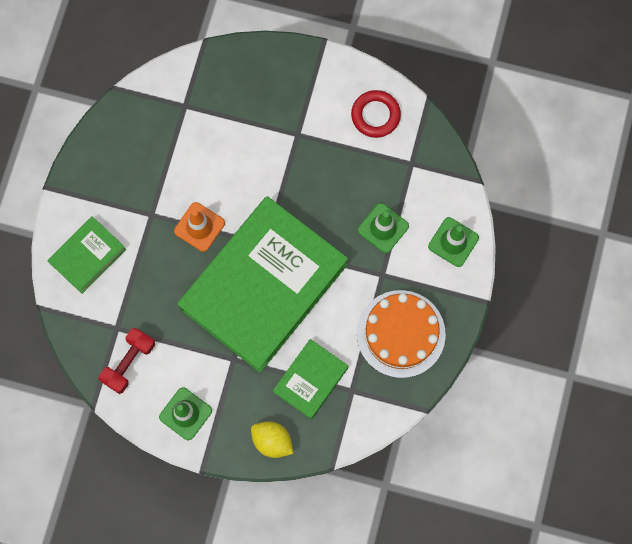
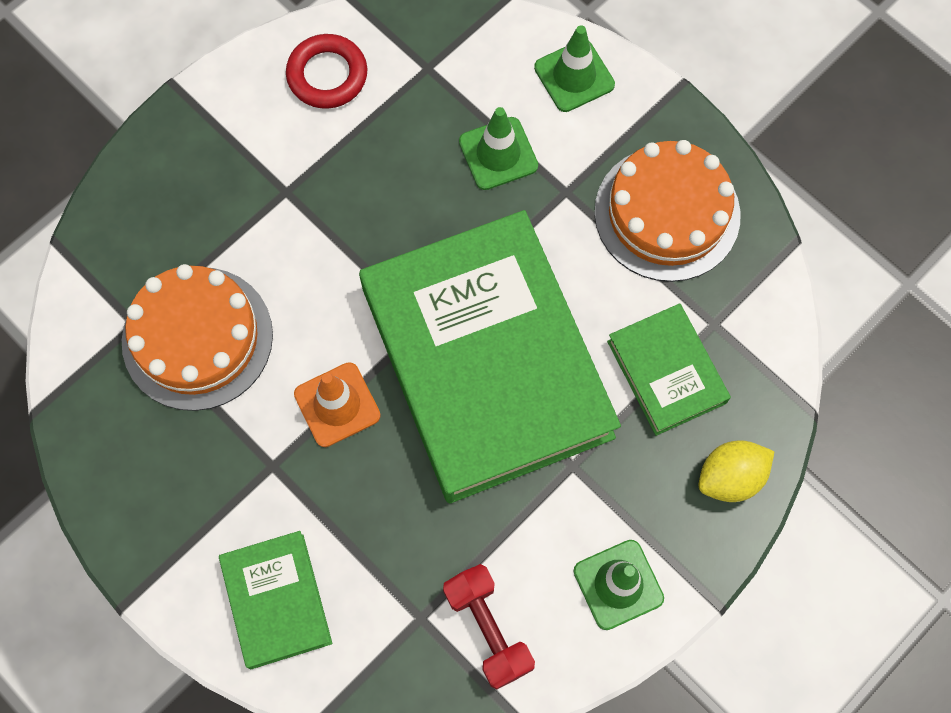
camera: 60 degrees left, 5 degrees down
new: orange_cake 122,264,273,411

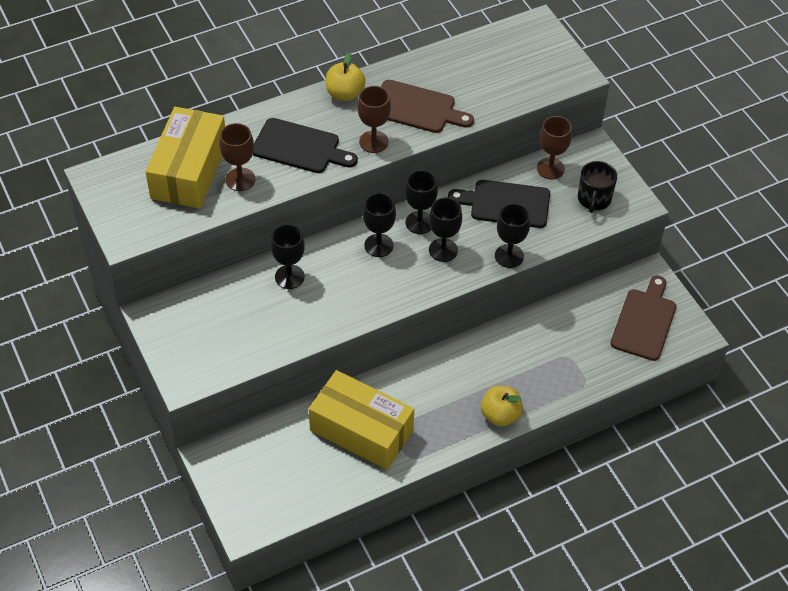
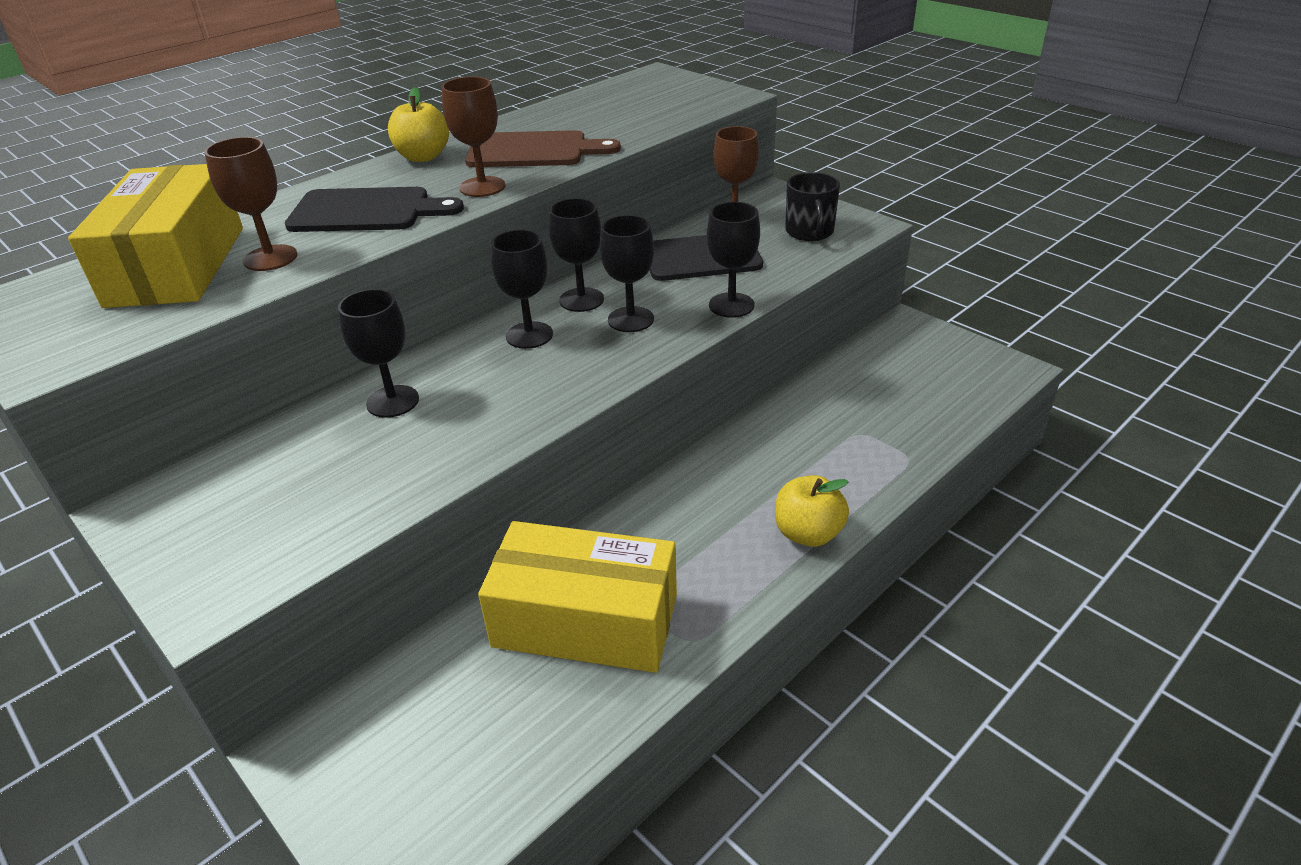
camera: 15 degrees left, 15 degrees down
gone: brown_cutting_board 610,275,676,361

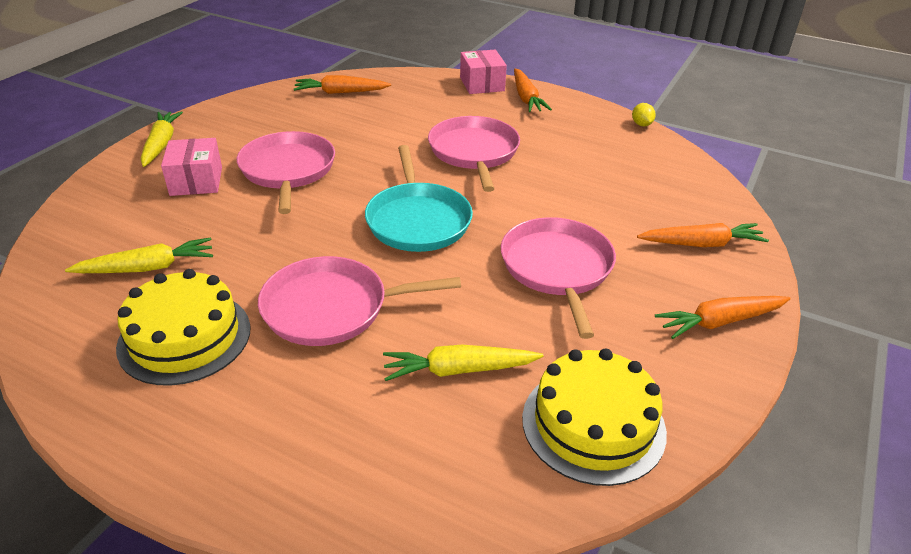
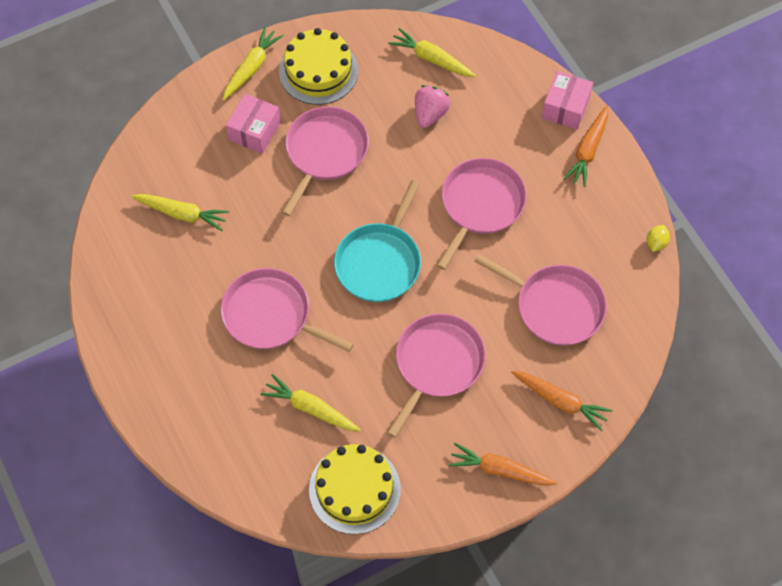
camera: 35 degrees right, 25 degrees up
new: pink_strawberry 415,85,450,128; pink_pan 474,254,607,346
shifted: yellow_cake 116,269,250,386 to 279,28,358,105
repainted: orange_carrot 294,75,391,94 to yellow_carrot 388,28,476,77

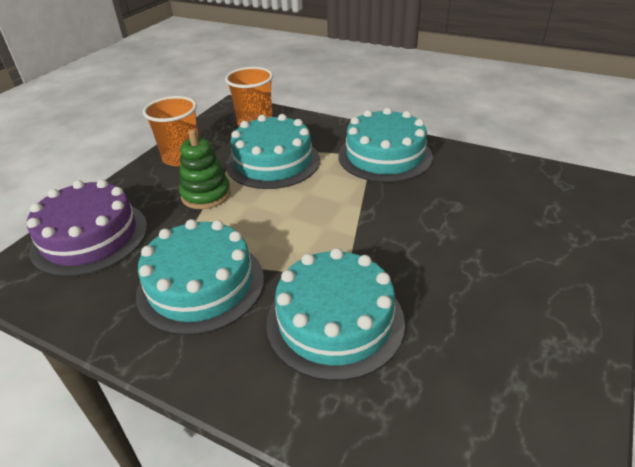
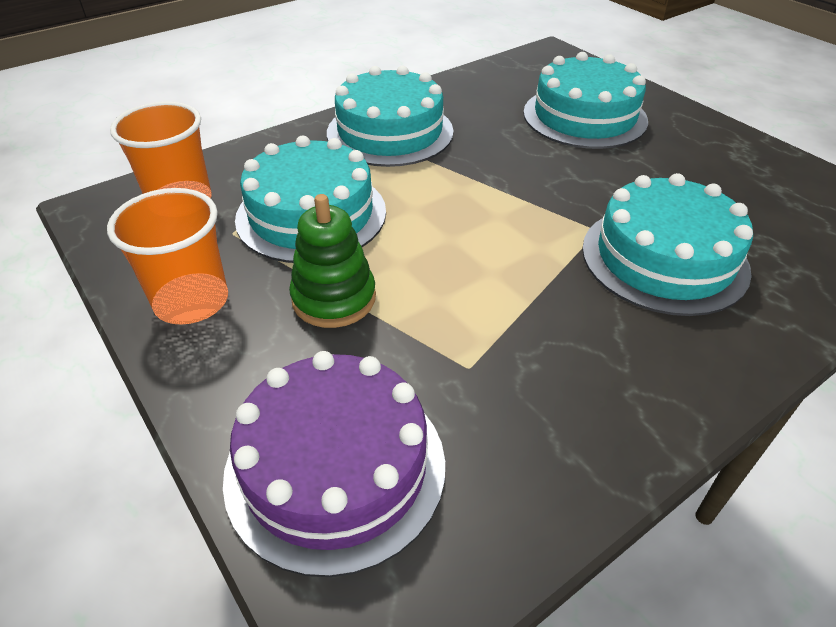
camera: 65 degrees left, 5 degrees up
shifted: turquoise_cake 136,219,264,336 to 523,52,648,149

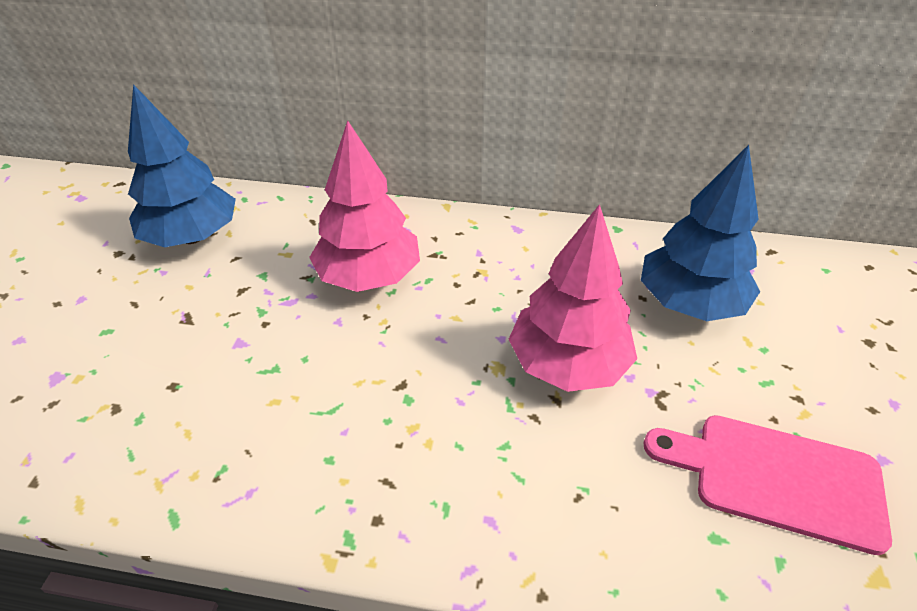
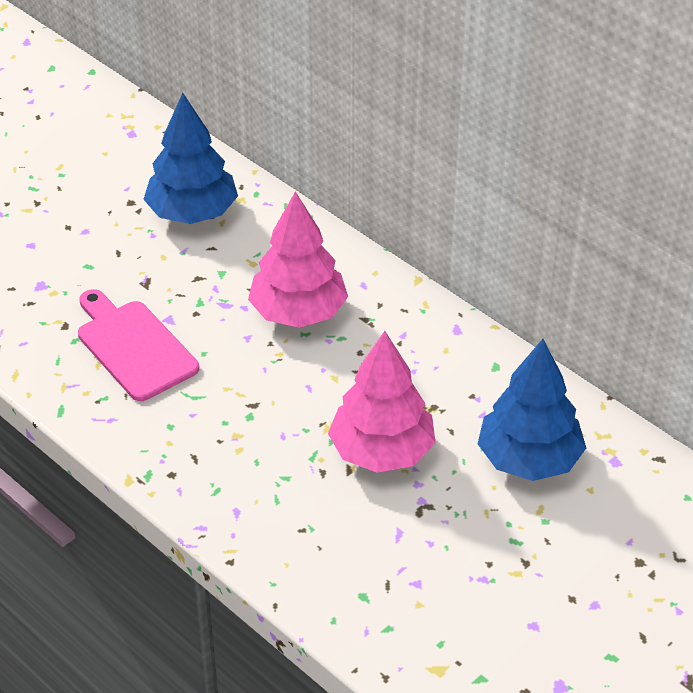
camera: 35 degrees right, 0 degrees up
shifted: pink_cutting_board 644,415,892,555 to 78,289,199,401

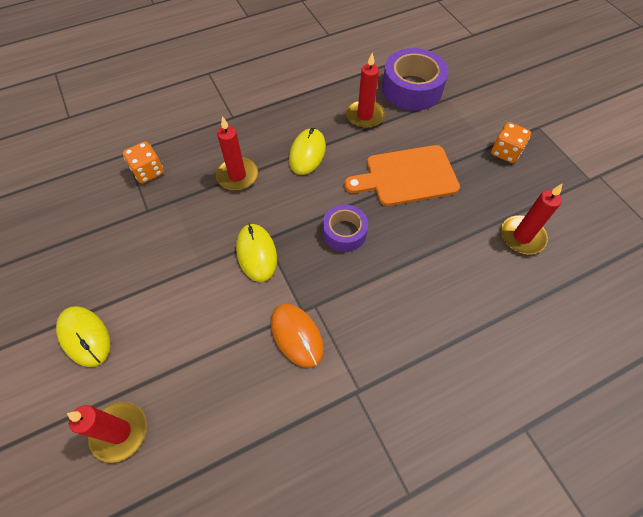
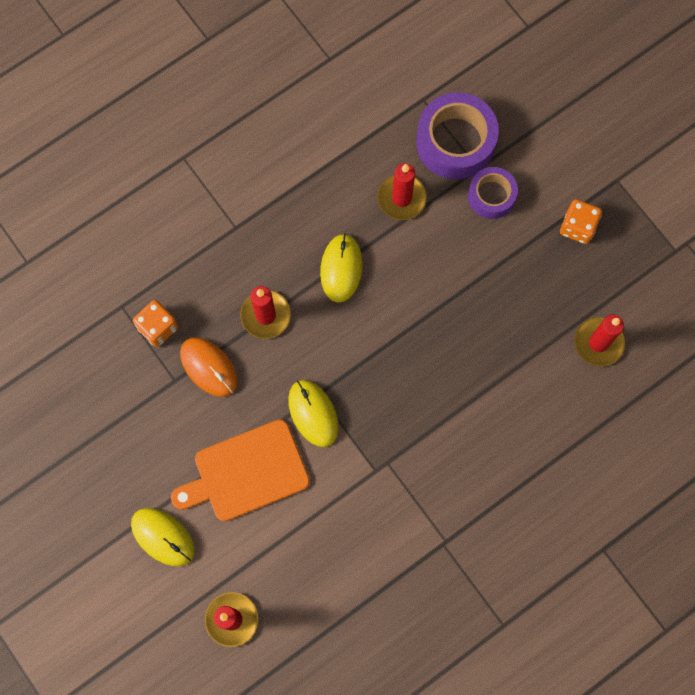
camera: 10 degrees left, 15 degrees up
shifted: orange_mouse 271,304,324,368 to 180,337,238,397; purple_tape 323,205,368,252 to 468,167,518,219; orange_cutting_board 344,145,460,206 to 171,420,310,521

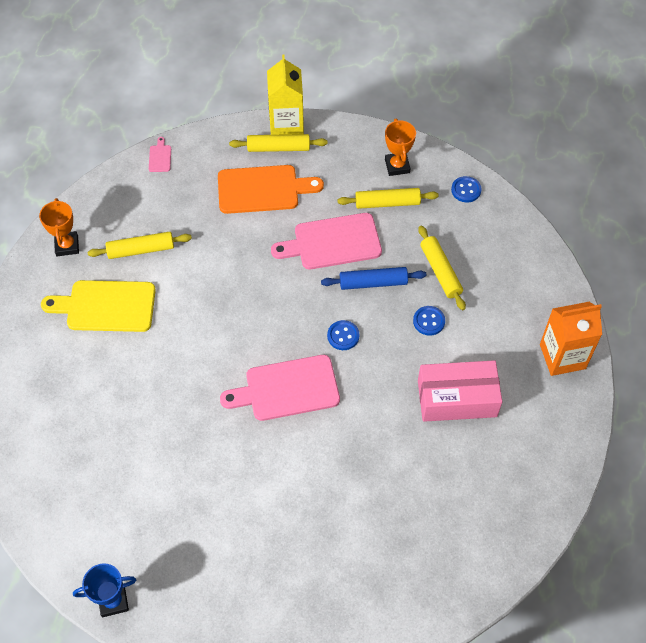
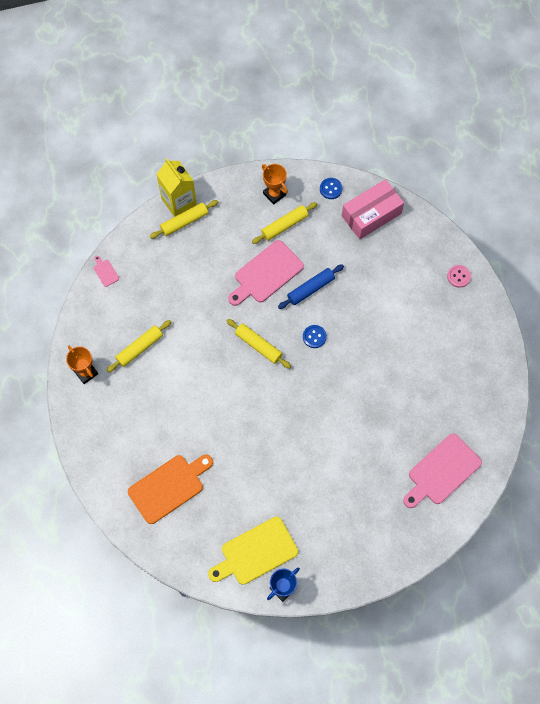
camera: 30 degrees left, 10 degrees up
gone: blue_button 413,306,445,336
shifted: yellow_cutting_board 41,280,156,332 to 208,517,298,585; orange_cutting_board 218,165,324,214 to 128,455,213,524; pink_cutting_board 220,355,340,421 to 403,433,482,508; yellow_rolling_pin 418,225,466,310 to 227,319,291,369; pink_box 418,360,502,422 to 342,179,404,239
swapped: orange_carton 540,302,602,376 to pink_button 447,265,471,288

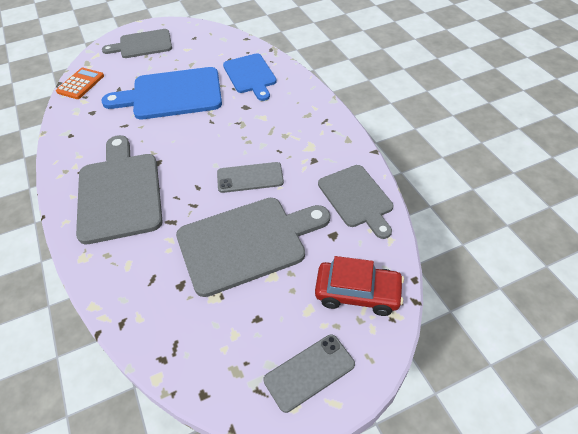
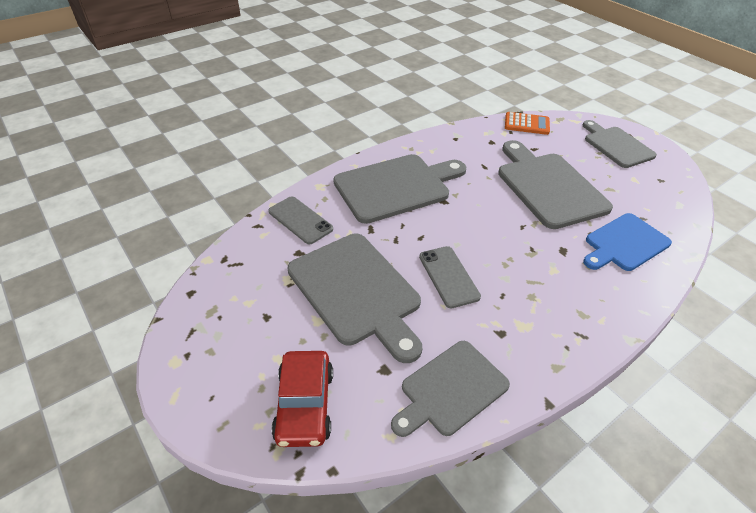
camera: 75 degrees right, 5 degrees down
shifted: grey_phone 263,334,355,413 to 268,196,333,244
repainted: blue_cutting_board 101,67,222,119 to grey_cutting_board 498,140,613,229

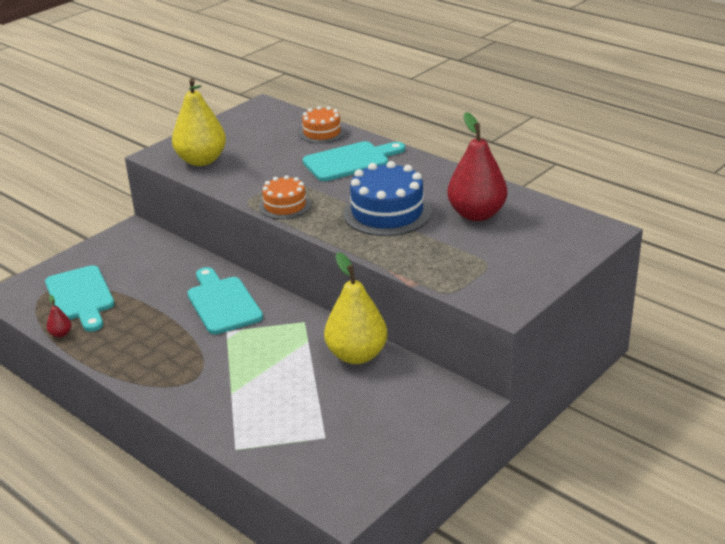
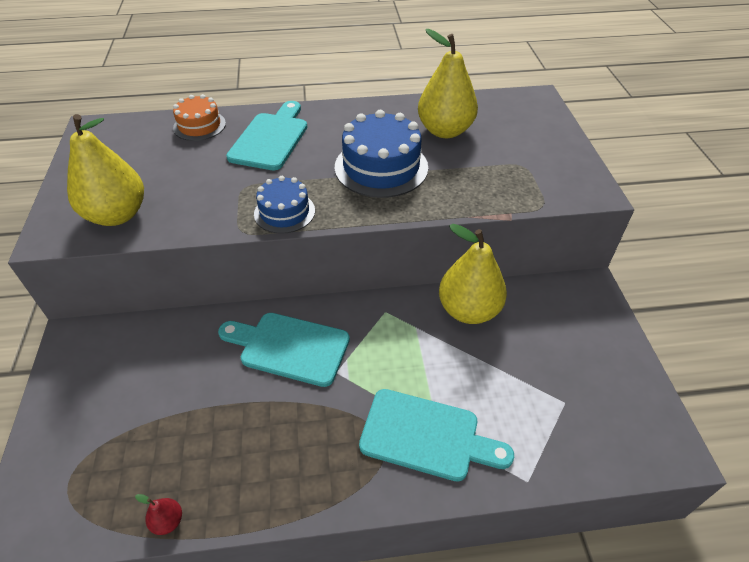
camera: 50 degrees left, 15 degrees up
shifted: turquoise_cutting_board 45,265,114,332 to 359,389,514,482
repainted: orange_cake 259,175,311,219 to blue_cake 254,176,315,234; red_pear 447,112,507,221 to yellow_pear 418,29,478,138

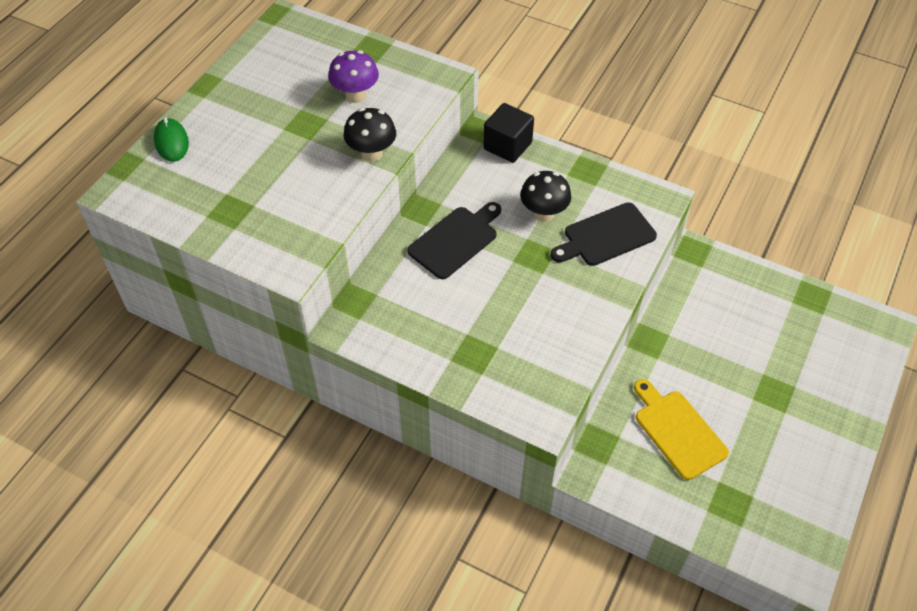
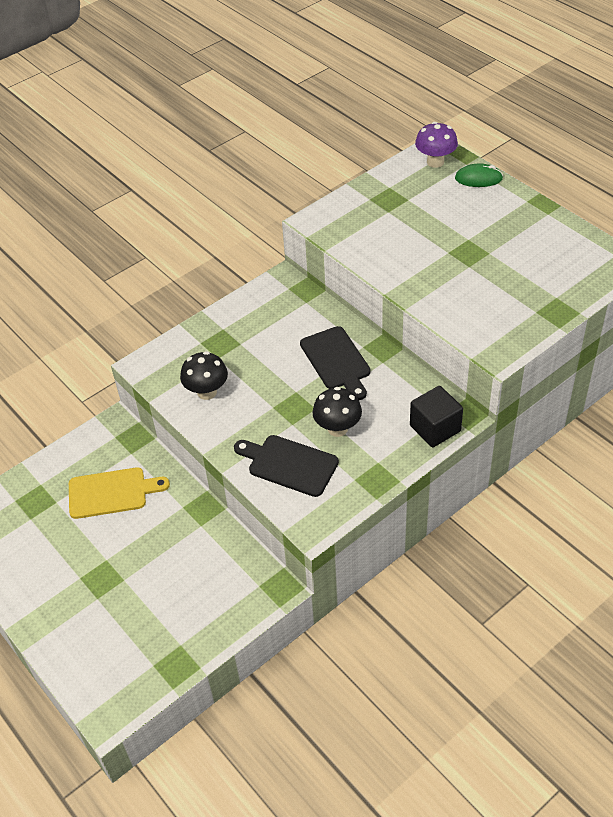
camera: 115 degrees right, 5 degrees down
shifted: purple_mushroom 328,50,379,103 to 415,122,458,168; black_mushroom 344,108,396,162 to 180,351,228,400
rotated: black_cutting_board 551,202,657,266 = 234,435,339,497 60 degrees counterclockwise

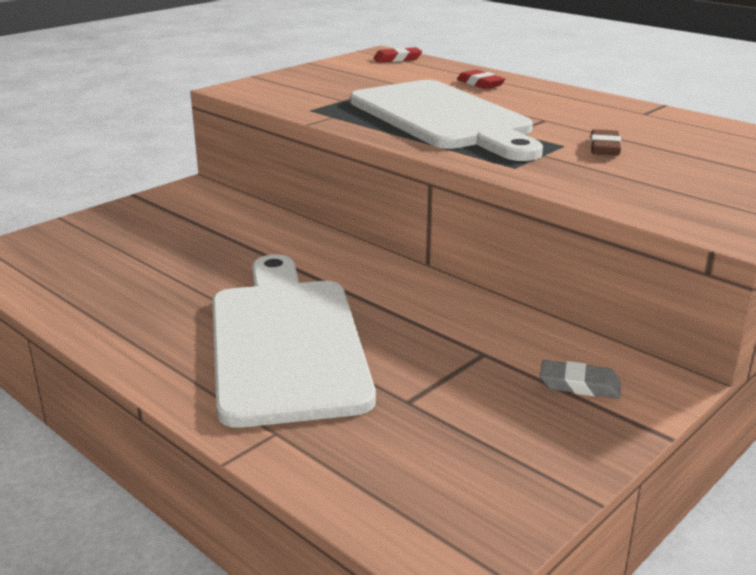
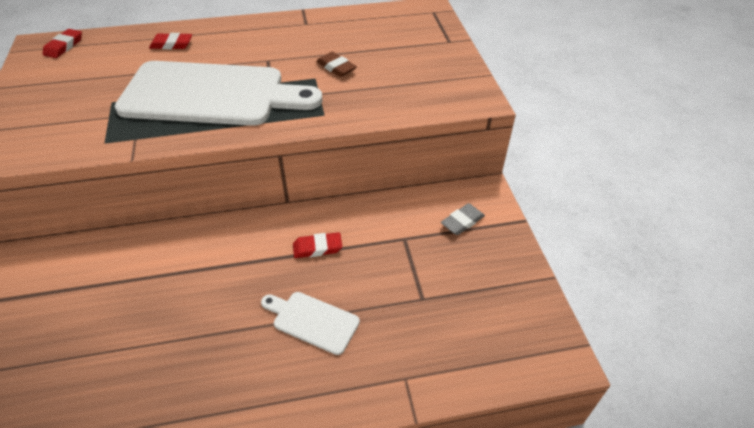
camera: 55 degrees left, 20 degrees up
new: red_eraser 293,232,342,258
scaled: white_cutting_board 212,255,376,428 = 261,292,360,355 x0.44

